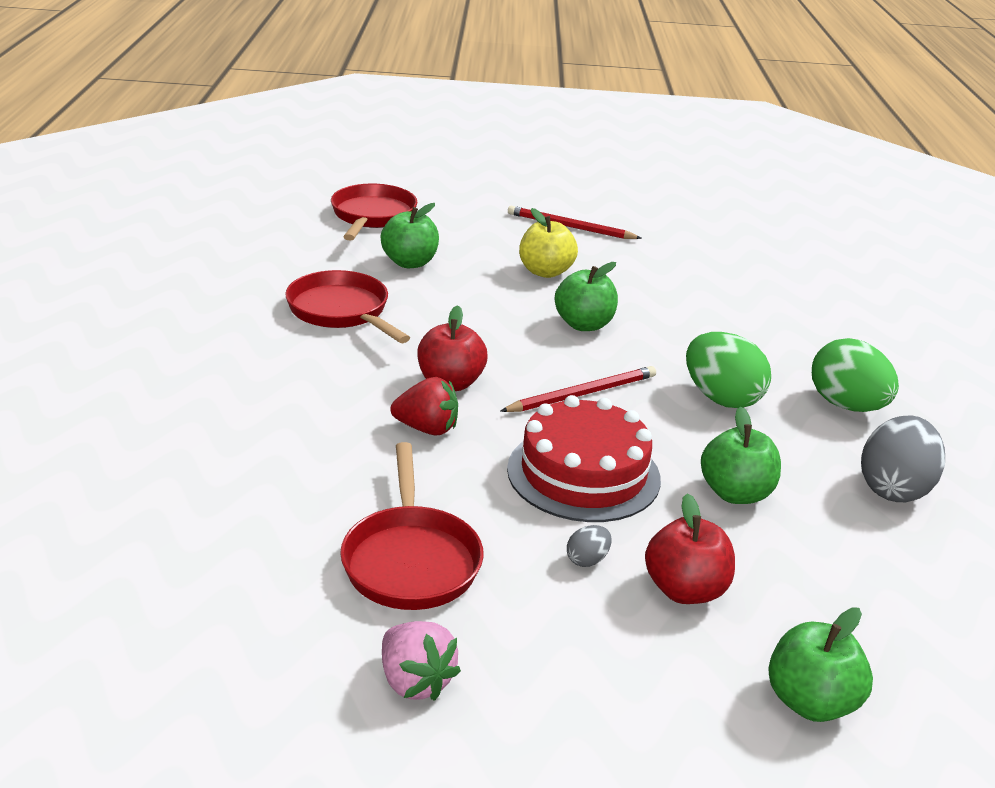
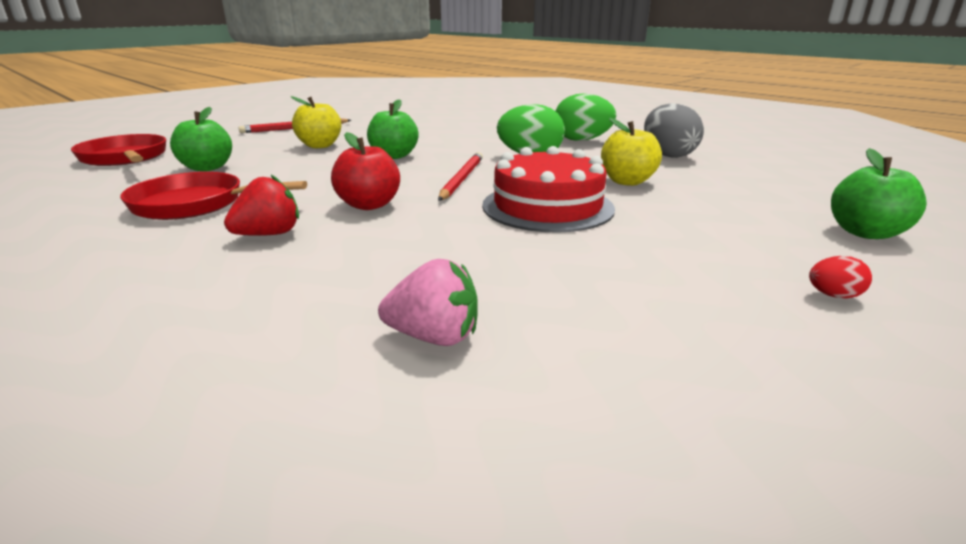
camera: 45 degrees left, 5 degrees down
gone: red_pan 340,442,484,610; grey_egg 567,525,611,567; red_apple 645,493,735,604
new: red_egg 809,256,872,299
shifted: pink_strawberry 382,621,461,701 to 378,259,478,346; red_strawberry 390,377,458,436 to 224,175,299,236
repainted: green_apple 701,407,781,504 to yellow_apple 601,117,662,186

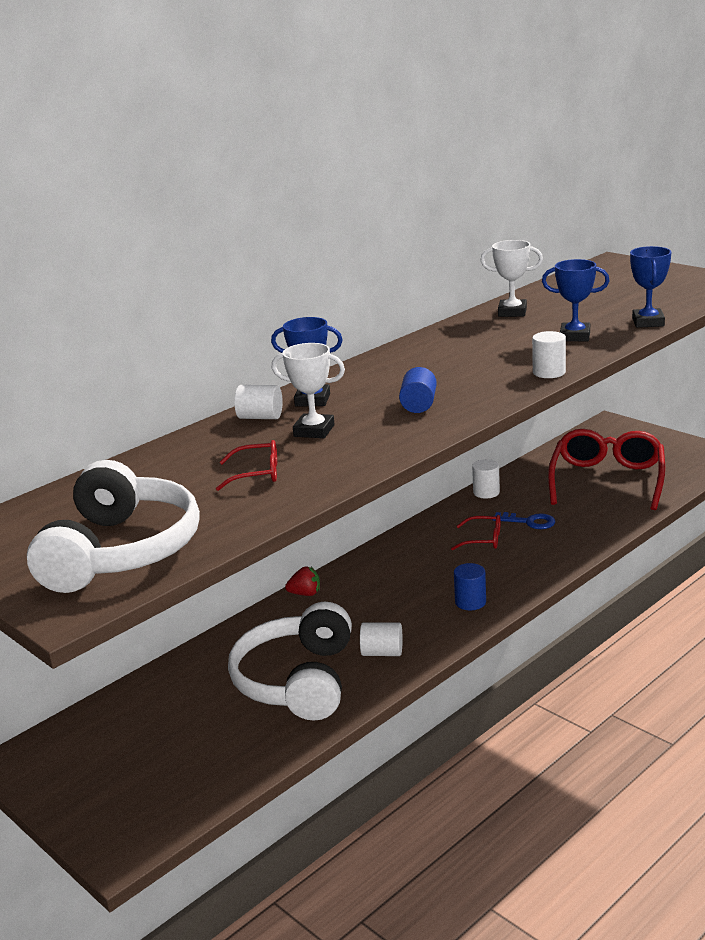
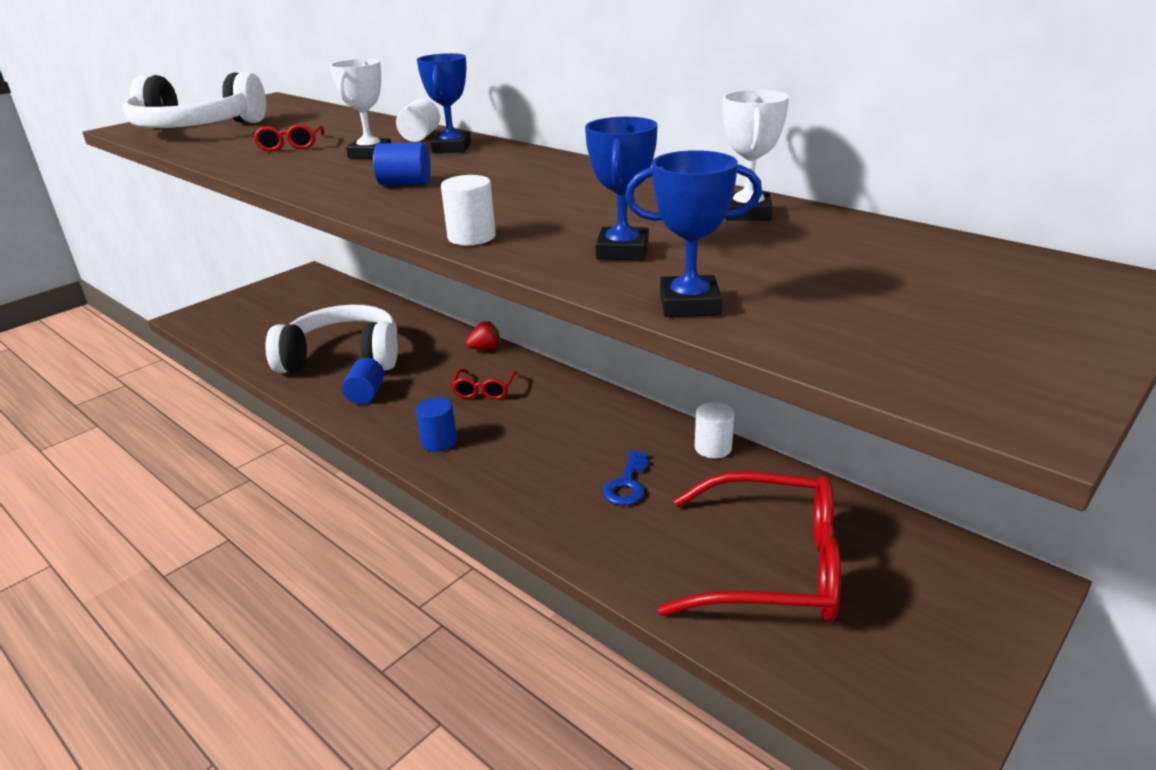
camera: 85 degrees right, 5 degrees up
shifted: red_glasses 451,515,501,551 to 451,369,517,400
repainted: white_cylinder 360,622,403,656 to blue_cylinder 342,358,384,404
rotated: red_strawberry 285,567,320,596 = 466,321,500,350 105 degrees counterclockwise

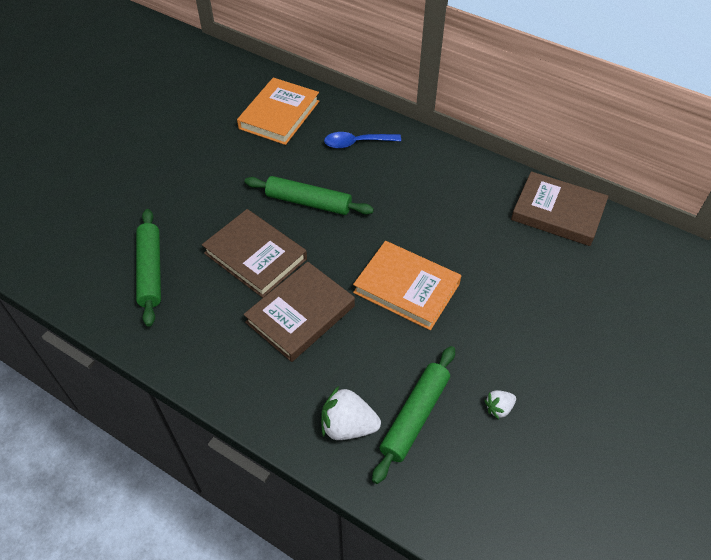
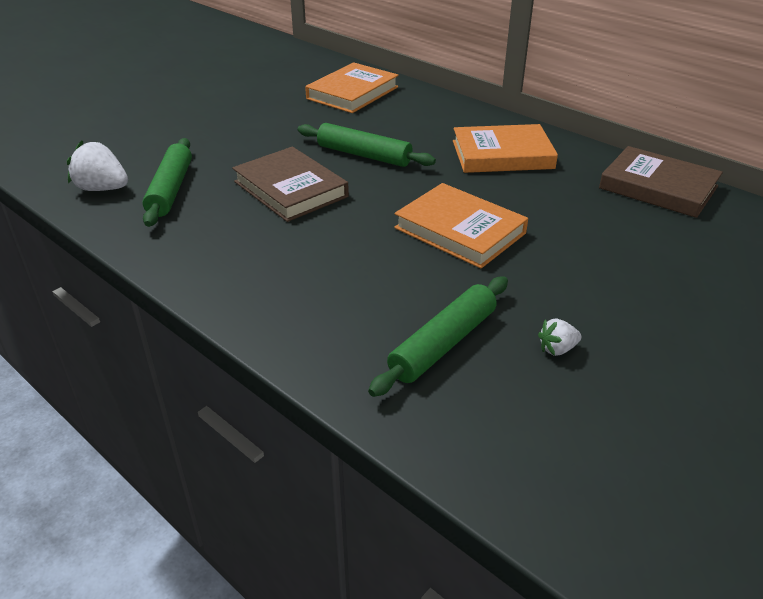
camera: 10 degrees right, 15 degrees down
gone: brown_book 243,262,355,362; blue_spoon 324,132,401,149
new: orange_book 453,124,558,173
shifted: white_strawberry 321,386,381,440 to 67,140,128,191

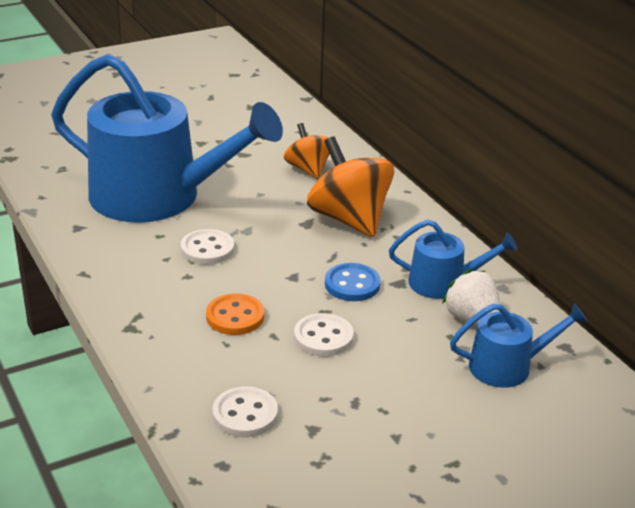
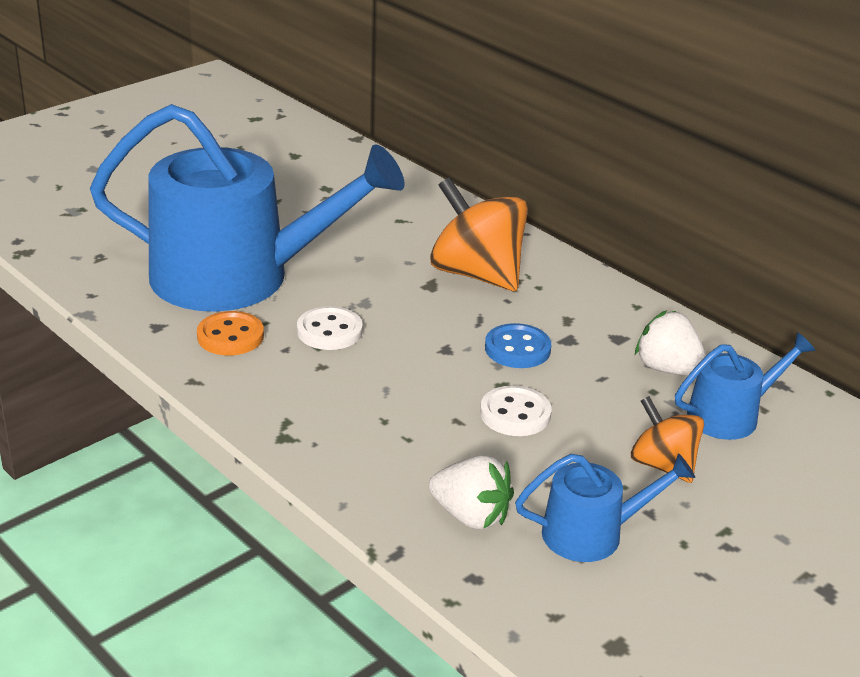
camera: 15 degrees left, 0 degrees up
shifted: orange_button 206,293,264,335 to 197,311,264,355; orange_spinning_top 284,123,330,179 to 631,396,704,483; blue_watering_can 389,220,518,299 to 515,453,695,562
swapped: white_button 212,386,278,437 to white_strawberry 429,455,514,530

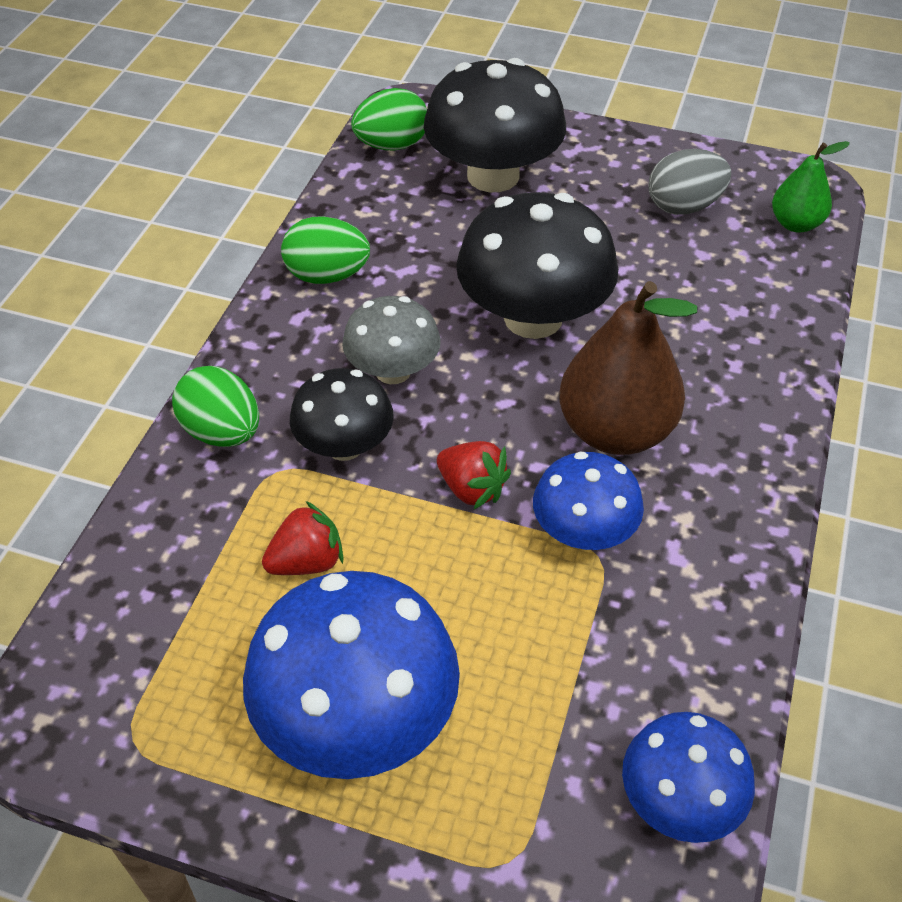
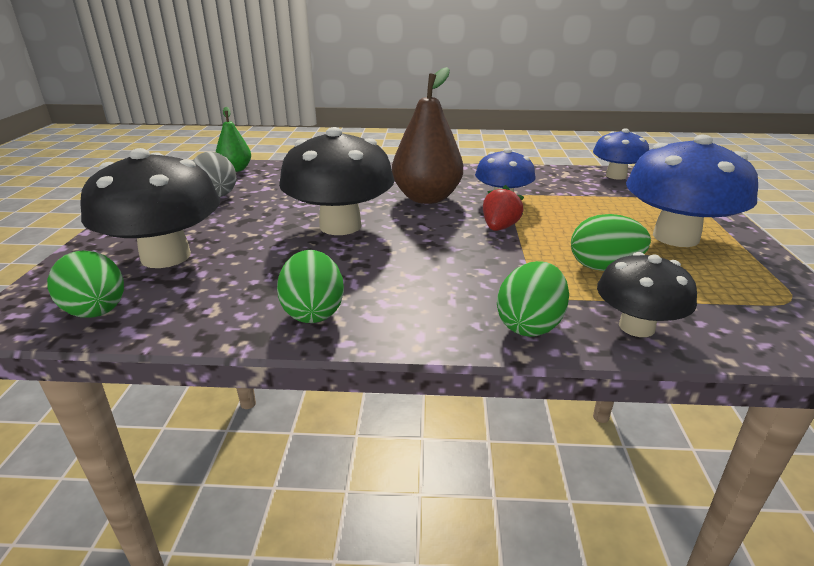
camera: 105 degrees left, 20 degrees down
gone: grey_mushroom 342,296,441,384
shifted: black_mushroom 290,368,394,461 to 597,252,697,337
swapped: red_strawberry 262,501,344,575 to green_egg 571,214,651,271

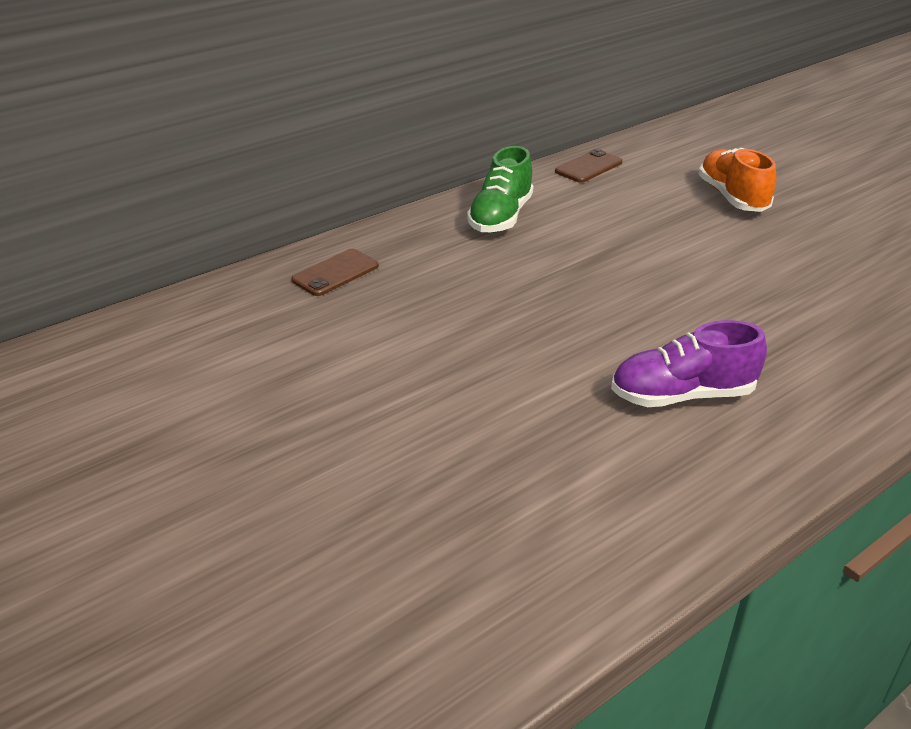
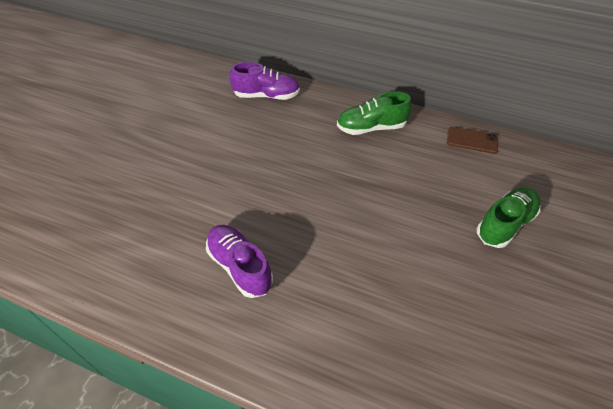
camera: 60 degrees right, 15 degrees up
swapped: brown_phone 291,249,379,296 to purple_shoe 230,62,300,100
repainted: orange_shoe 698,148,776,212 to green_shoe 476,187,541,248

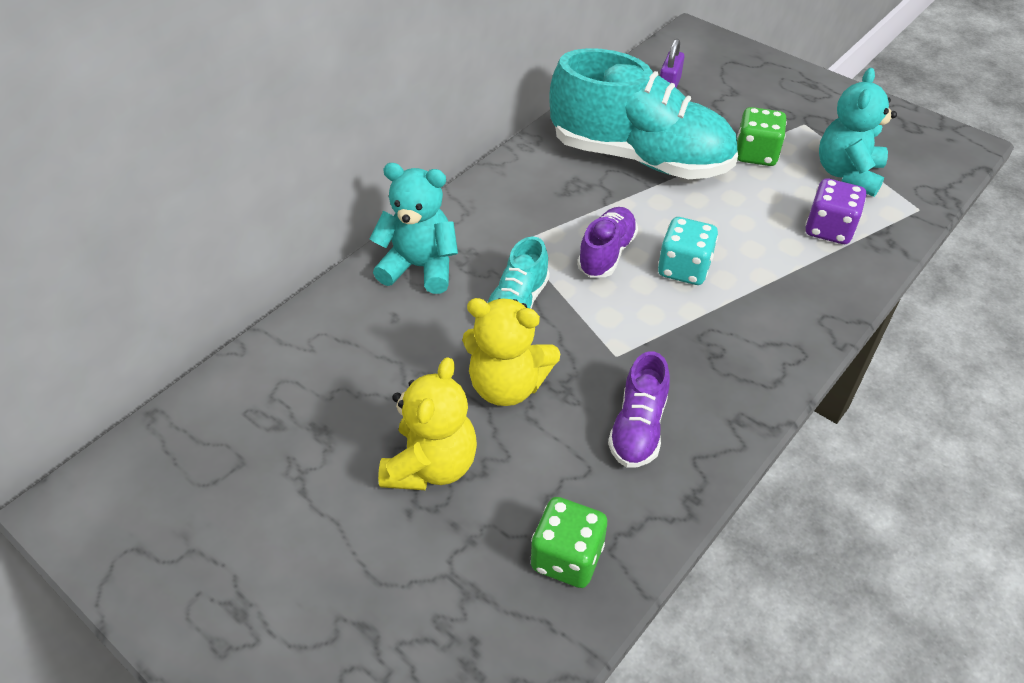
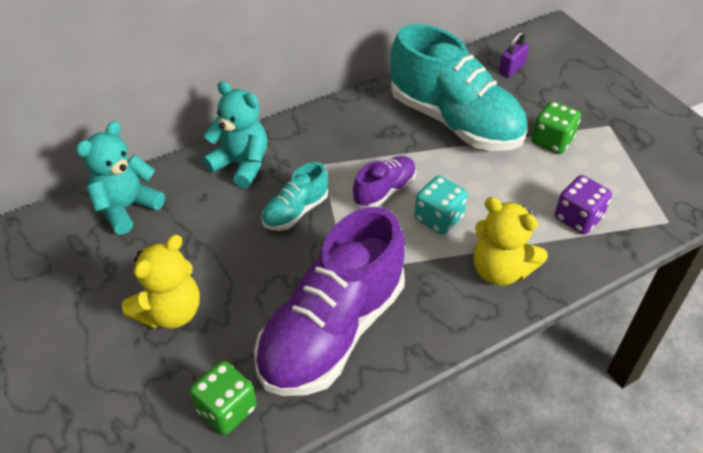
camera: 20 degrees right, 0 degrees up
shifted: yellow_teddy_bear 462,298,560,406 to 474,197,548,286; turquoise_teddy_bear 819,68,897,197 to 76,121,165,234
scaled: purple_shoe 608,351,670,468 = 254,207,405,396 x2.14

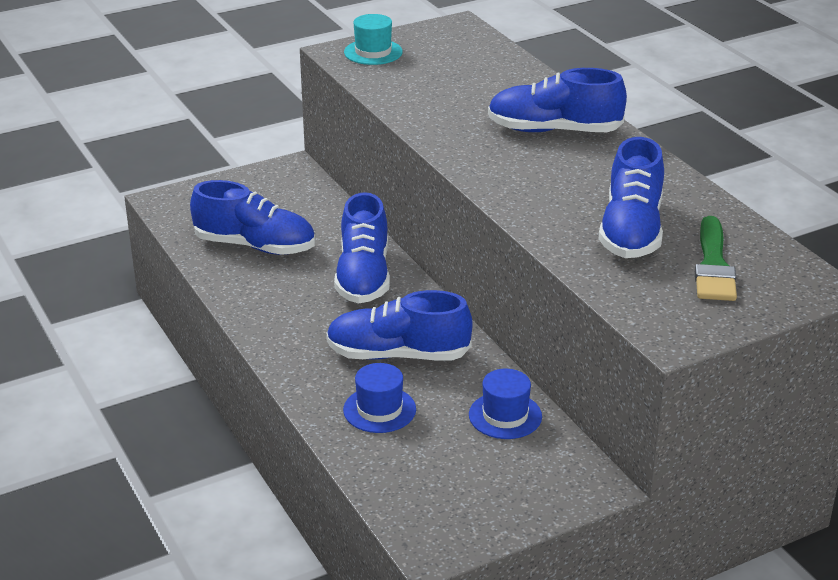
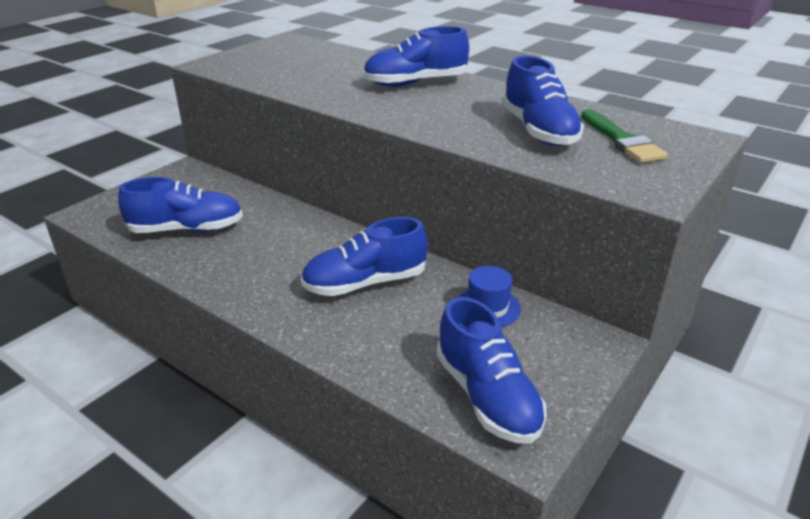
camera: 25 degrees left, 0 degrees up
gone: blue_hat 343,363,416,433; turquoise_hat 344,14,403,65
shifted: blue_shoe 334,192,390,303 to 436,297,547,443

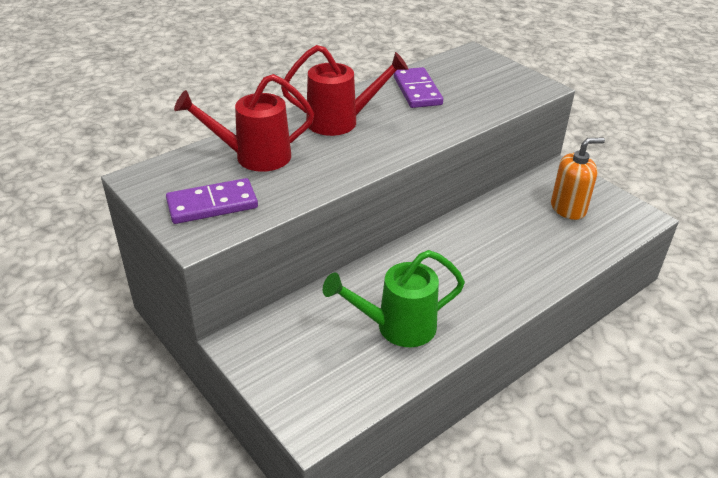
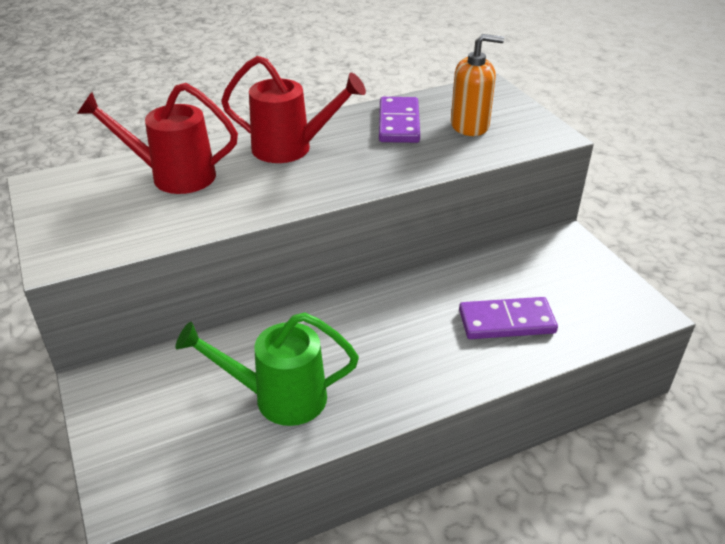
camera: 15 degrees right, 0 degrees up
shifted: purple_domino 166,178,258,224 to 459,297,558,339; orange_soap_dispenser 551,138,605,220 to 451,34,504,136

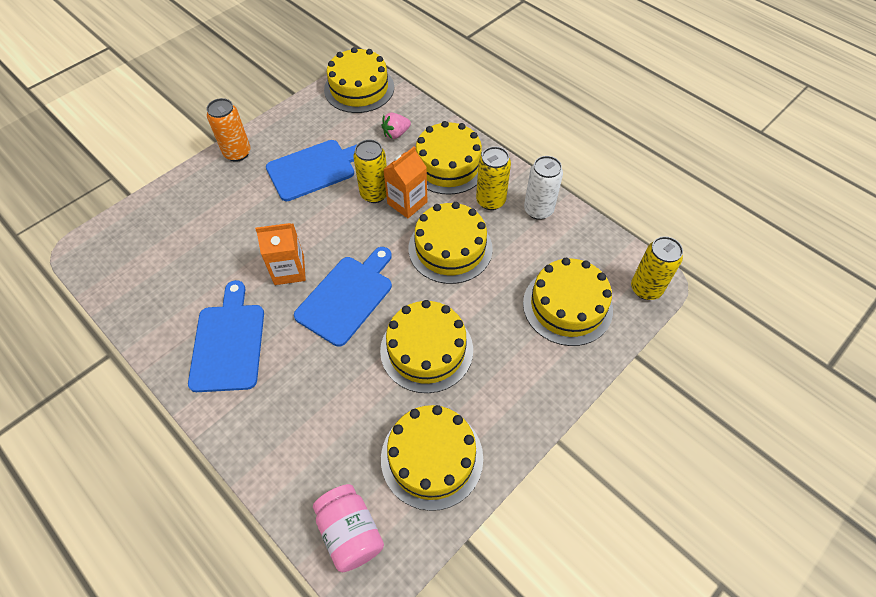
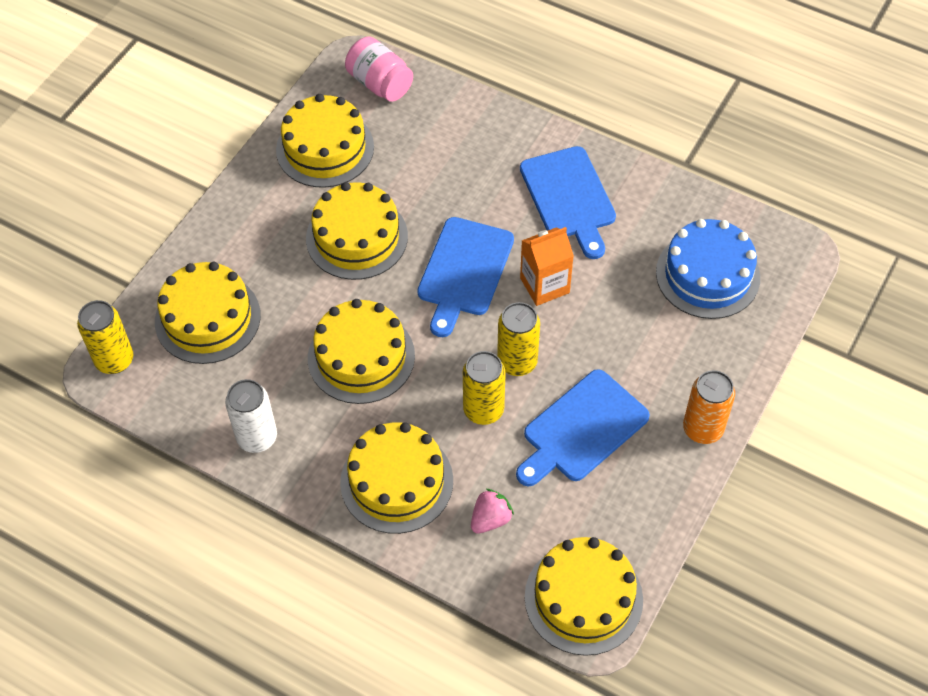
camera: 165 degrees right, 0 degrees up
gone: orange_carton 383,146,428,218
new: blue_cake 656,219,760,319
shifted: yellow_can 476,146,511,210 to 497,302,540,376

